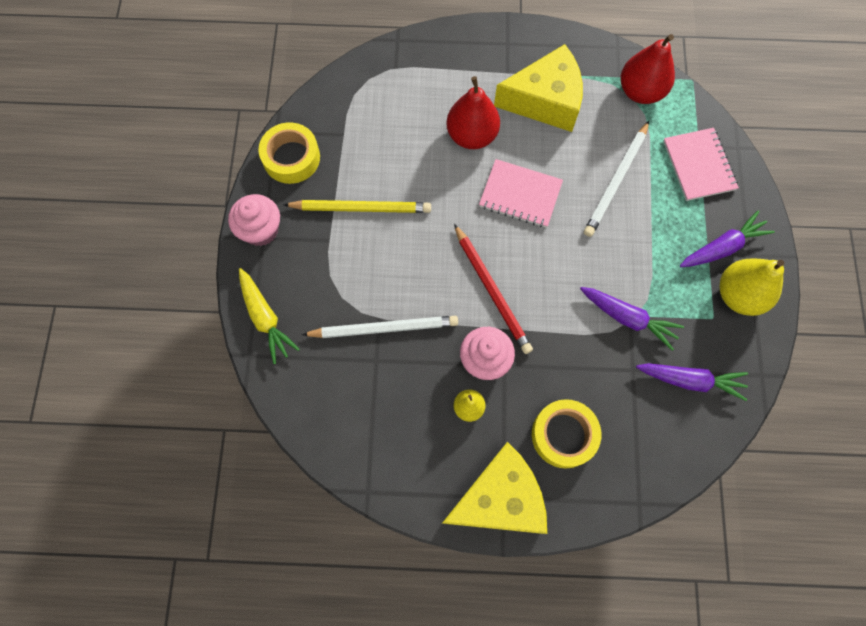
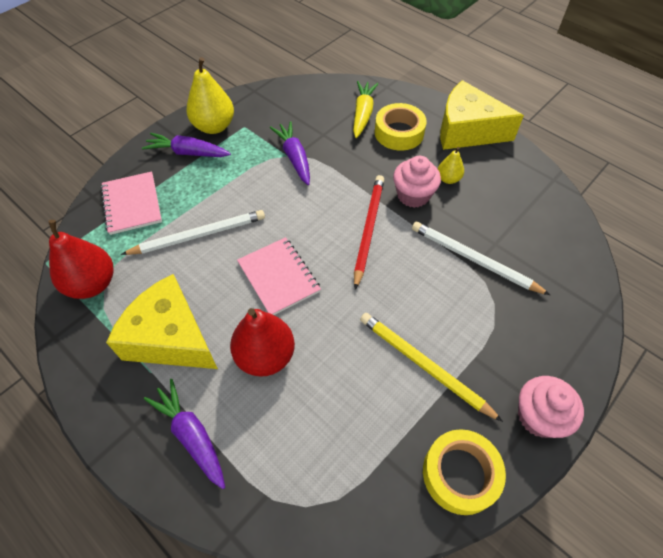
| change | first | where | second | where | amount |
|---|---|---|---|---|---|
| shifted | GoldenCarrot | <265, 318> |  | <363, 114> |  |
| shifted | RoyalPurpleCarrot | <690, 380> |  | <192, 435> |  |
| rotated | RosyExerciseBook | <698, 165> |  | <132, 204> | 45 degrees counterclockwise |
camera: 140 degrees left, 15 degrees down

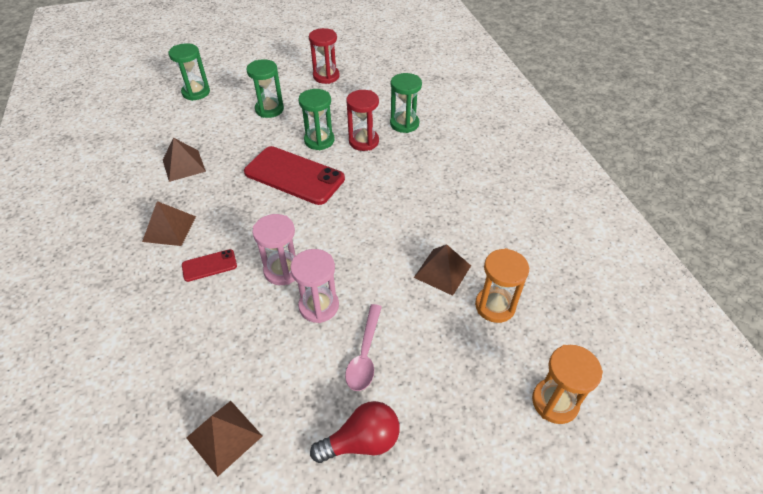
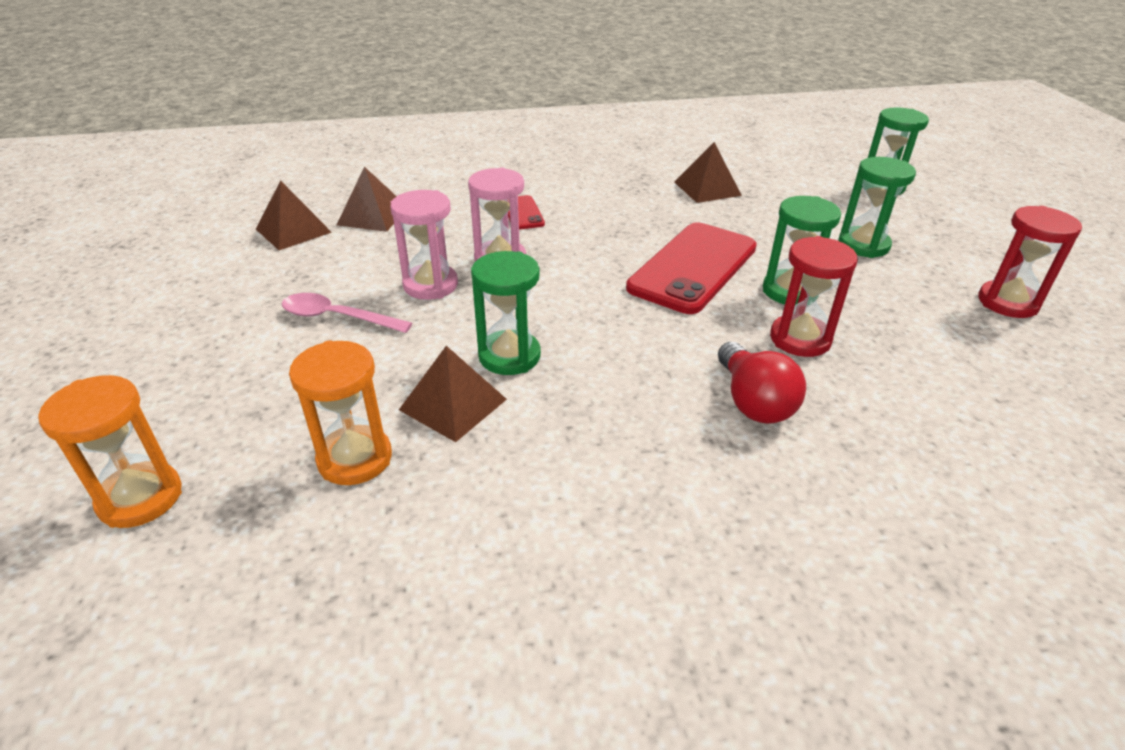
| change | first | where | second | where | amount |
|---|---|---|---|---|---|
| shifted | RussetSolidPyramid | <169, 228> |  | <373, 216> |  |
| shifted | CrimsonLightbulb | <362, 441> |  | <753, 402> |  |
| shifted | GreenHourglass | <404, 124> |  | <509, 356> |  |
camera: 95 degrees right, 10 degrees down

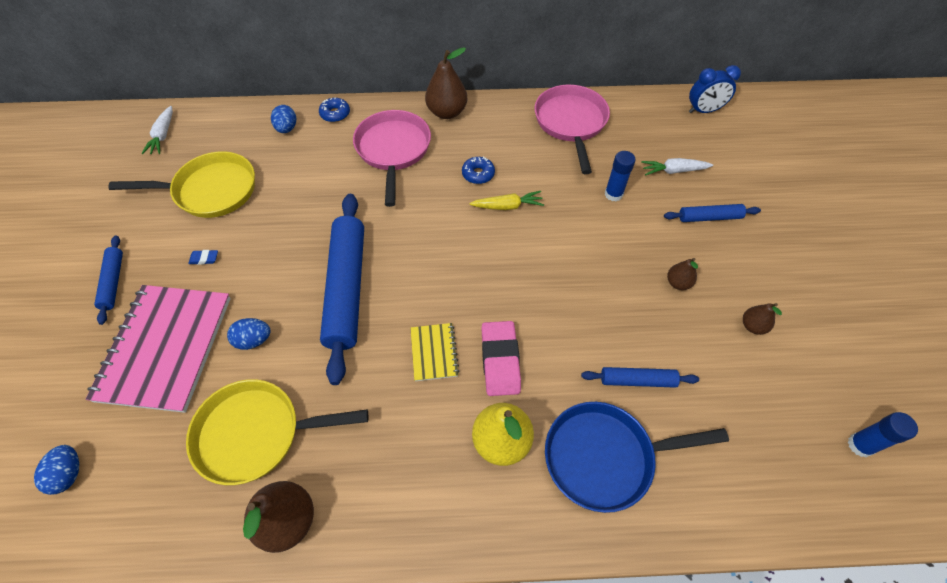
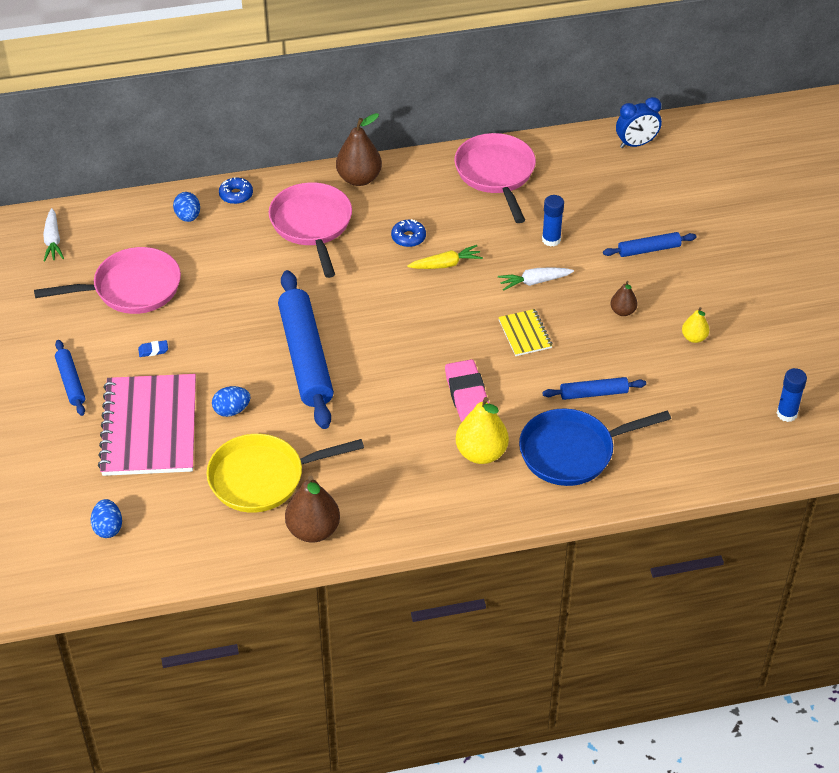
| change | first | where | second | where | amount |
|---|---|---|---|---|---|
| shifted | GoldenExerciseBook | <434, 352> |  | <525, 334> |  |
| shifted | WhiteCarrot | <673, 171> |  | <534, 282> |  |
| repainted | GoldenSkillet | <211, 190> | RosySkillet | <131, 288> |  |
| repainted | RussetPearFruit | <752, 326> | GoldenPearFruit | <694, 338> |  |
camera: 10 degrees left, 10 degrees down

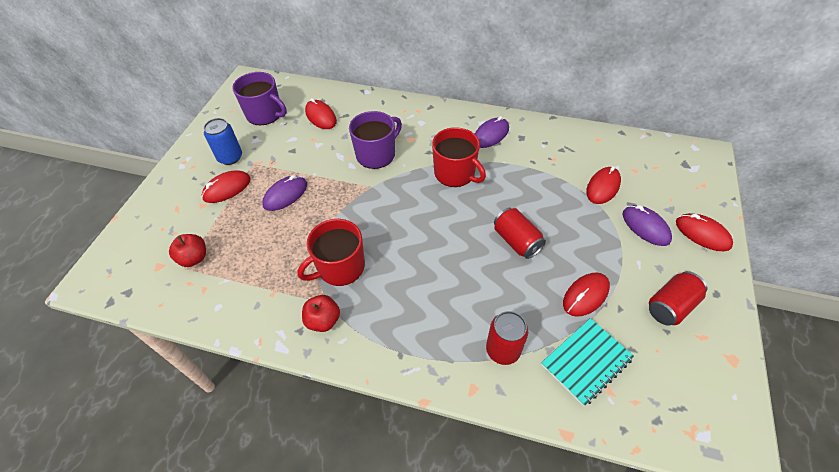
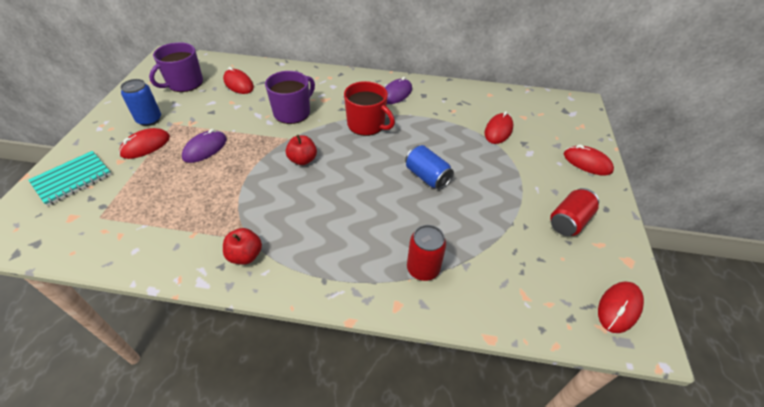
| change | first | where | second | where | amount |
|---|---|---|---|---|---|
| gone | CrimsonTeaMug | <340, 267> |  |  |  |
| gone | RoyalPurplePcMouse | <645, 227> |  |  |  |
| shifted | CrimsonAppleFruit | <194, 258> |  | <302, 160> |  |
| shifted | TealExerciseBook | <586, 361> |  | <72, 179> |  |
| shifted | CrimsonPcMouse | <585, 295> |  | <619, 308> |  |
| repainted | CrimsonSodaCan | <516, 241> | CobaltSodaCan | <427, 176> |  |
| rotated | RoyalPurpleTeaMug | <265, 114> |  | <184, 83> | 105 degrees clockwise |
camera: 10 degrees left, 5 degrees down

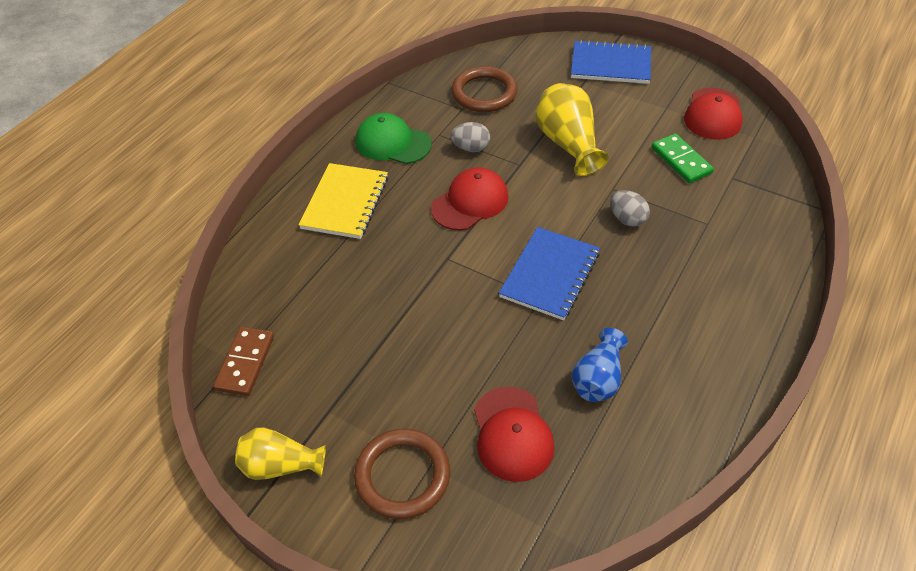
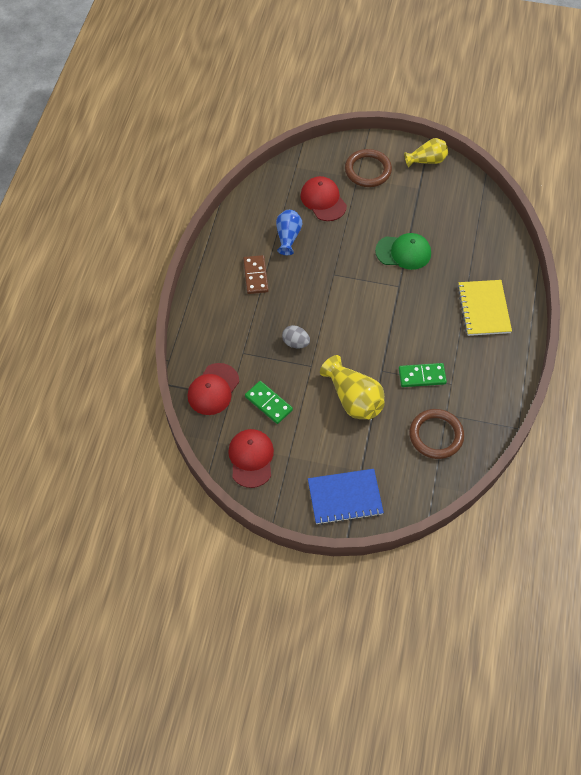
| change | first | where | second | where | amount |
|---|---|---|---|---|---|
| gone | CobaltExerciseBook | <550, 275> |  |  |  |
| shifted | RussetDominoTile | <245, 363> |  | <255, 276> |  |
| shifted | GreenCap | <392, 143> |  | <403, 252> |  |
| shifted | CrimsonCap | <470, 202> |  | <213, 389> |  |
| swapped | GrayEggShape | <471, 148> | GreenDominoTile | <422, 376> |  |
camera: 160 degrees right, 10 degrees up

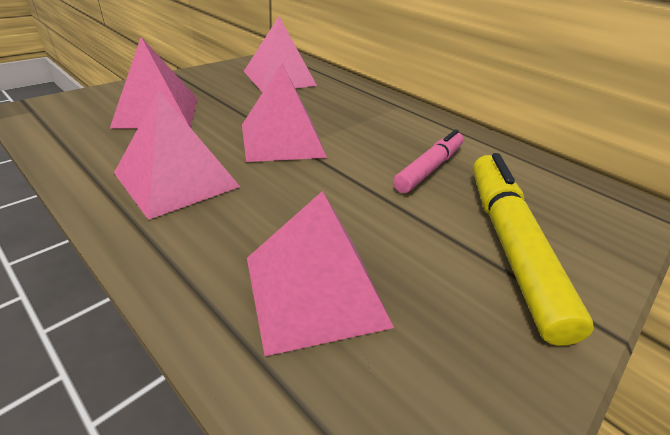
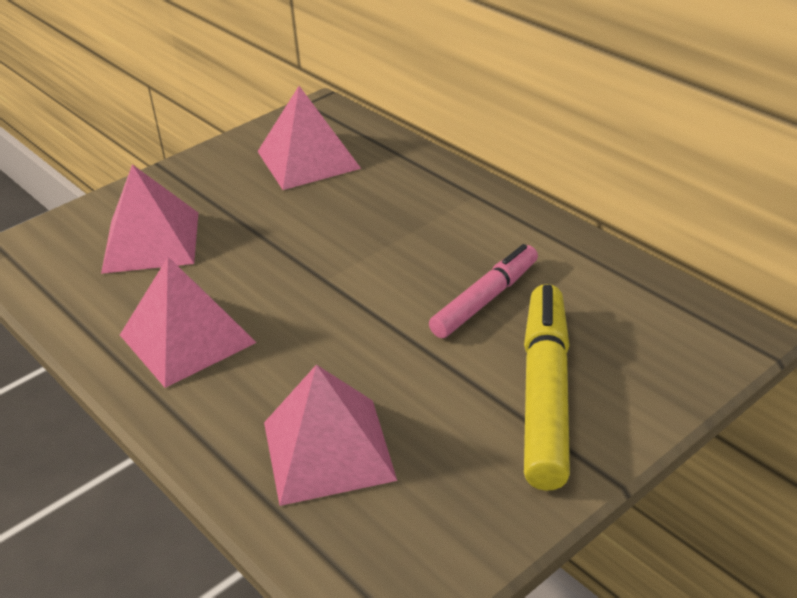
| change | first | where | second | where | amount |
|---|---|---|---|---|---|
| gone | RosySolidPyramid | <282, 140> |  |  |  |
camera: 10 degrees right, 0 degrees up

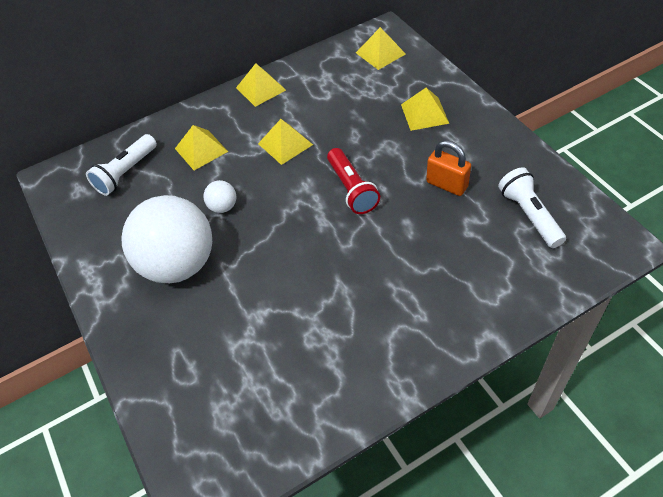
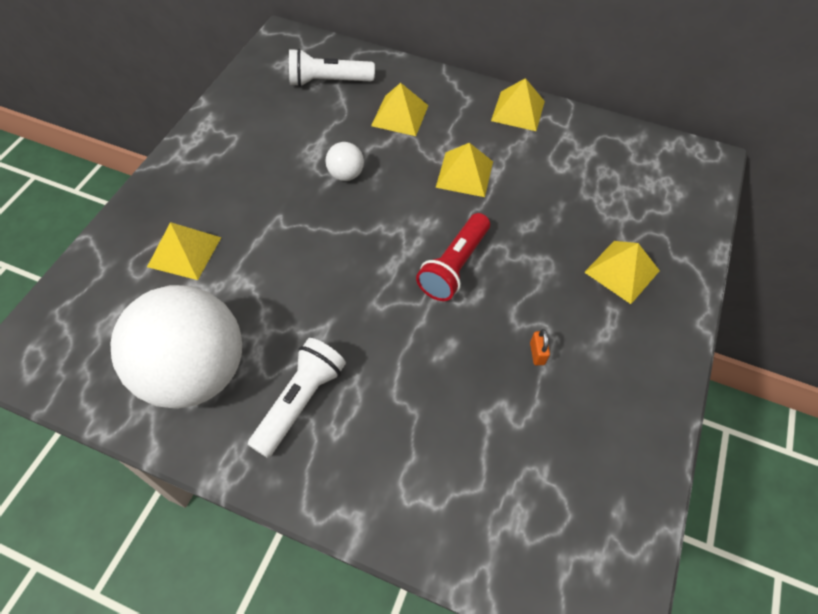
| change | first | where | second | where | amount |
|---|---|---|---|---|---|
| shifted | WhitePlayBall | <179, 264> |  | <195, 372> |  |
| shifted | GoldenSolidPyramid | <380, 53> |  | <184, 251> |  |
| shifted | WhitePocketTorch | <529, 215> |  | <300, 401> |  |
| scaled | BrightOrangePadlock | <447, 184> |  | <537, 353> | x0.49 |
camera: 45 degrees right, 5 degrees up

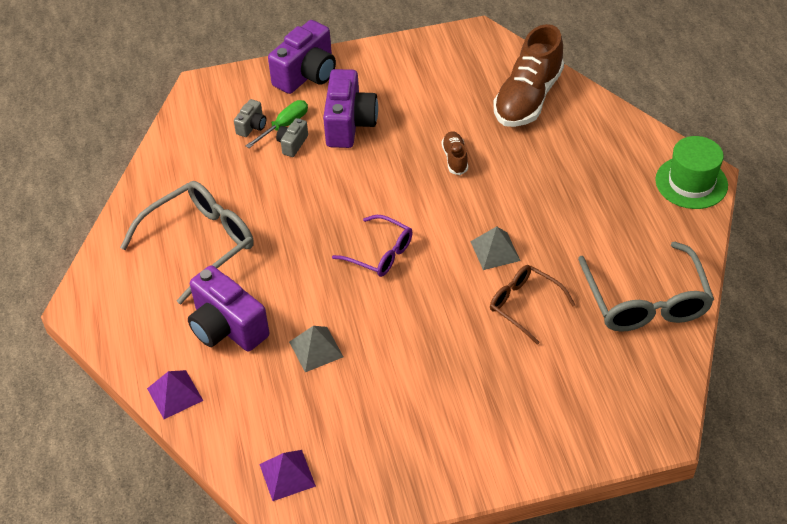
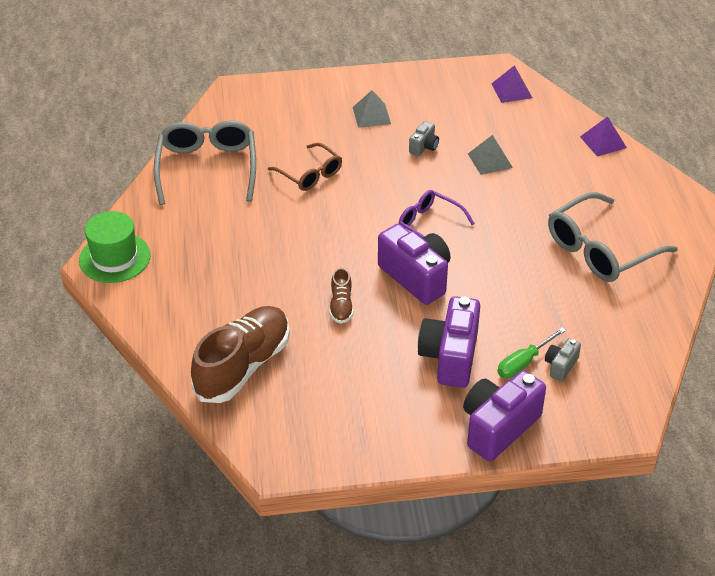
| change | first | where | second | where | amount |
|---|---|---|---|---|---|
| shifted | RoyalPurpleCamera | <227, 327> |  | <416, 277> |  |
| shifted | GrayCamera | <292, 144> |  | <424, 147> |  |
| shifted | GraySolidPyramid | <495, 251> |  | <371, 115> |  |
camera: 175 degrees left, 5 degrees down

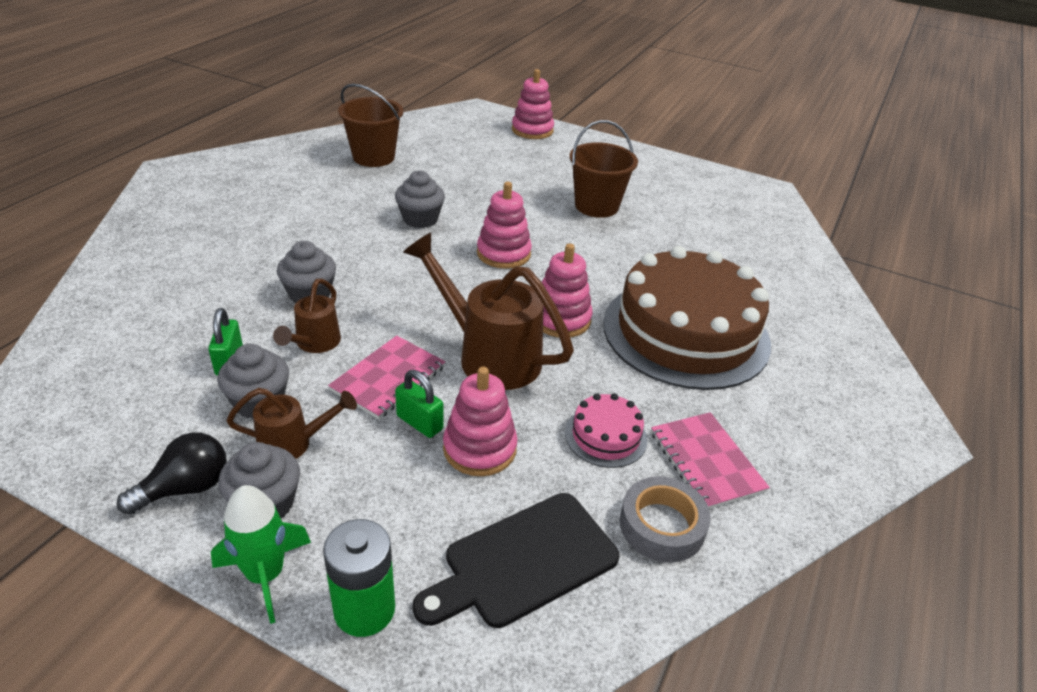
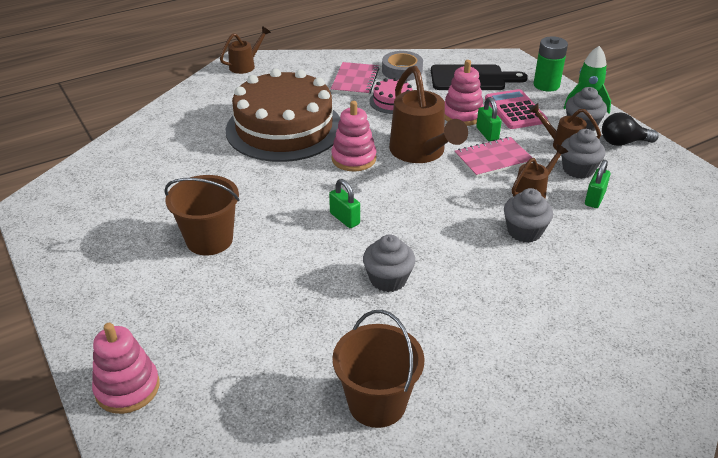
| change | first | where | second | where | amount |
|---|---|---|---|---|---|
| new |  |  | RussetSprinklingCan | <245, 65> |  |
| new |  |  | RosyPocketCalculator | <515, 110> |  |
| swapped | RosyRingStacker | <503, 253> | GreenPadlock | <344, 218> |  |
camera: 145 degrees left, 0 degrees up

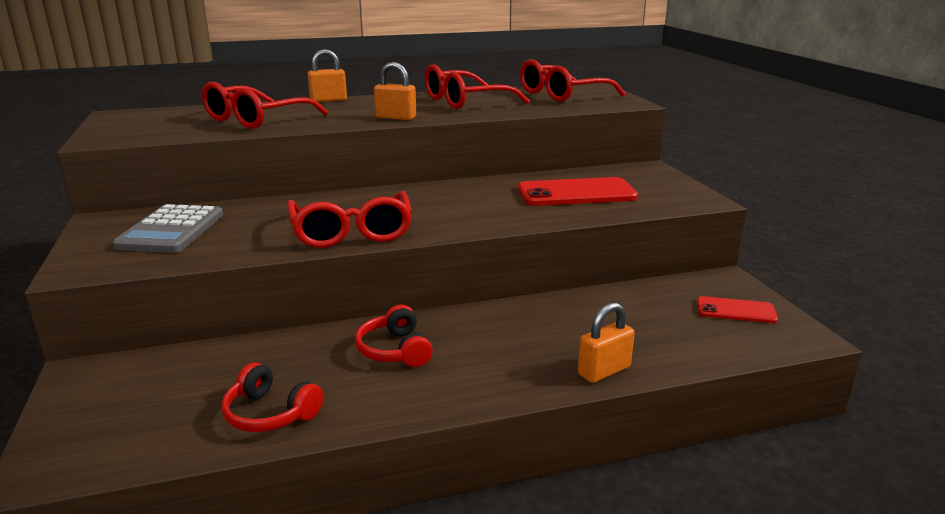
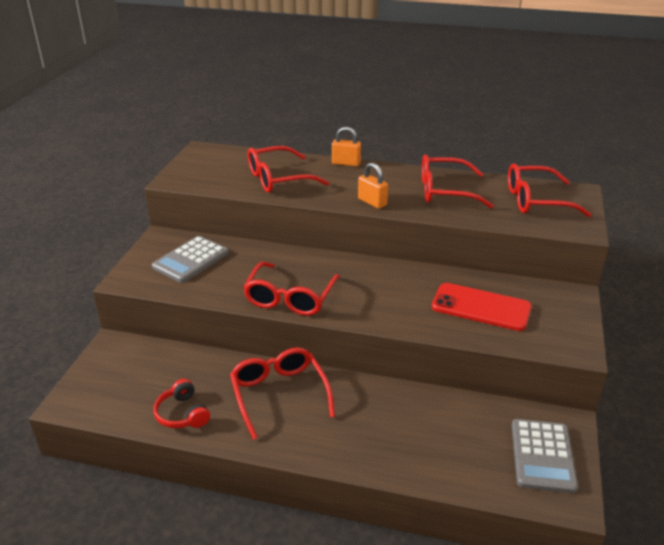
| change | first | where | second | where | amount |
|---|---|---|---|---|---|
| gone | BrightOrangePadlock | <604, 371> |  |  |  |
| swapped | CrimsonHeadphones | <395, 350> | CrimsonEyeglasses | <279, 394> |  |
| swapped | CrimsonPhone | <736, 311> | GrayPocketCalculator | <542, 456> |  |
camera: 30 degrees right, 10 degrees up

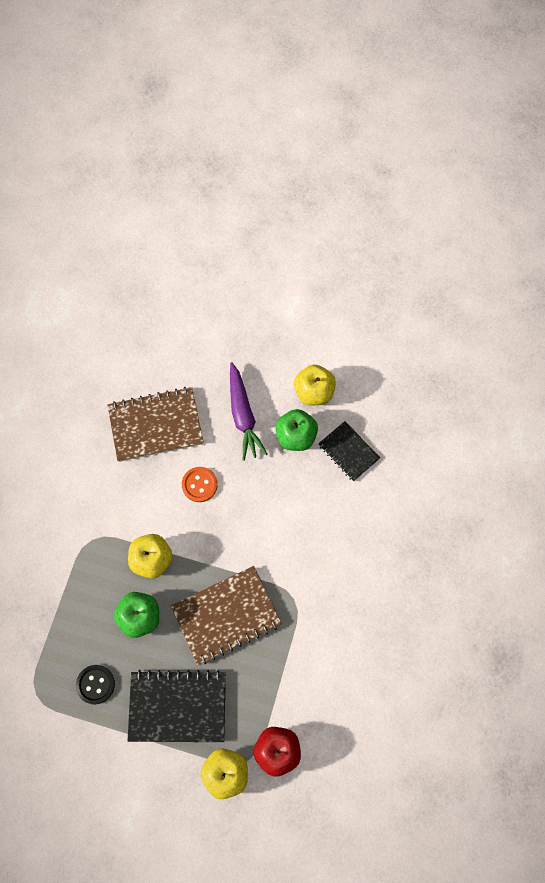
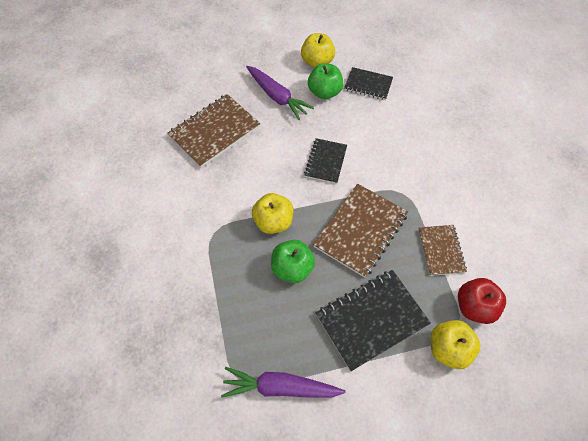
| change | first | where | second | where | amount |
|---|---|---|---|---|---|
| gone | BlackButton | <95, 684> |  |  |  |
| gone | BrightOrangeButton | <199, 485> |  |  |  |
| new |  |  | RoyalPurpleCarrot | <280, 387> |  |
| new |  |  | BlackExerciseBook | <325, 162> |  |
| new |  |  | RussetExerciseBook | <441, 250> |  |
camera: 30 degrees left, 10 degrees down

